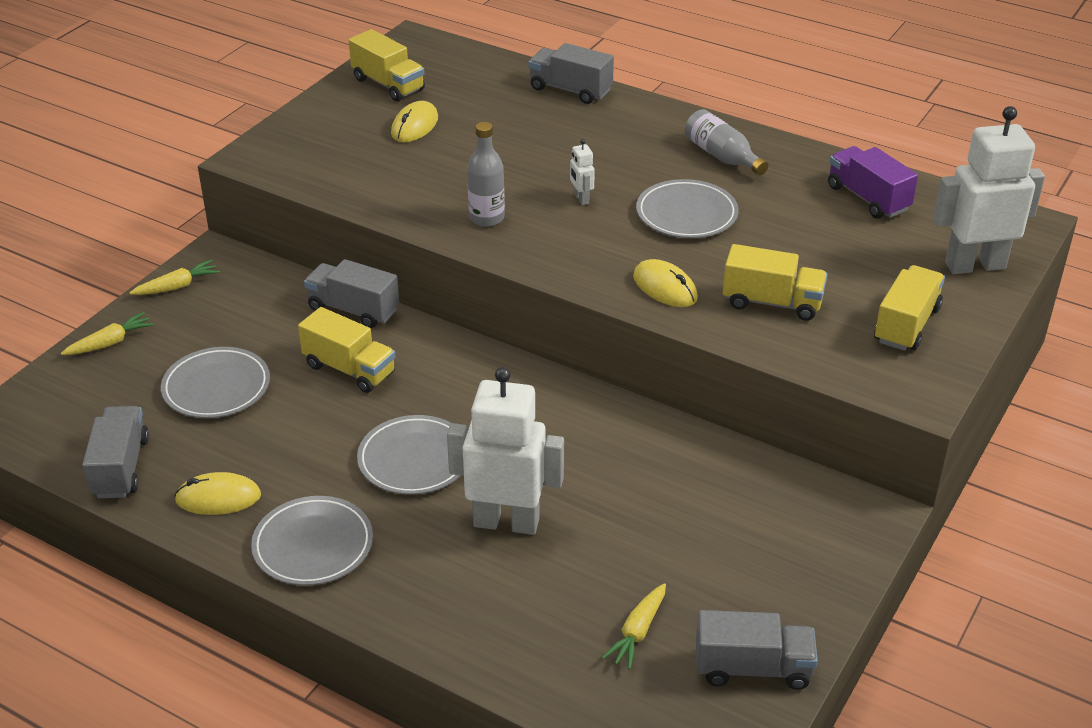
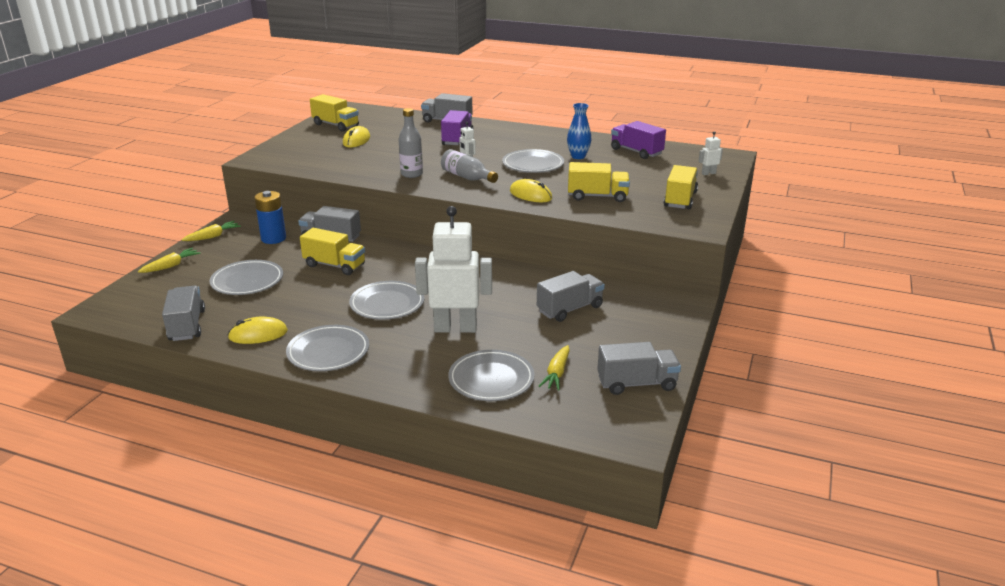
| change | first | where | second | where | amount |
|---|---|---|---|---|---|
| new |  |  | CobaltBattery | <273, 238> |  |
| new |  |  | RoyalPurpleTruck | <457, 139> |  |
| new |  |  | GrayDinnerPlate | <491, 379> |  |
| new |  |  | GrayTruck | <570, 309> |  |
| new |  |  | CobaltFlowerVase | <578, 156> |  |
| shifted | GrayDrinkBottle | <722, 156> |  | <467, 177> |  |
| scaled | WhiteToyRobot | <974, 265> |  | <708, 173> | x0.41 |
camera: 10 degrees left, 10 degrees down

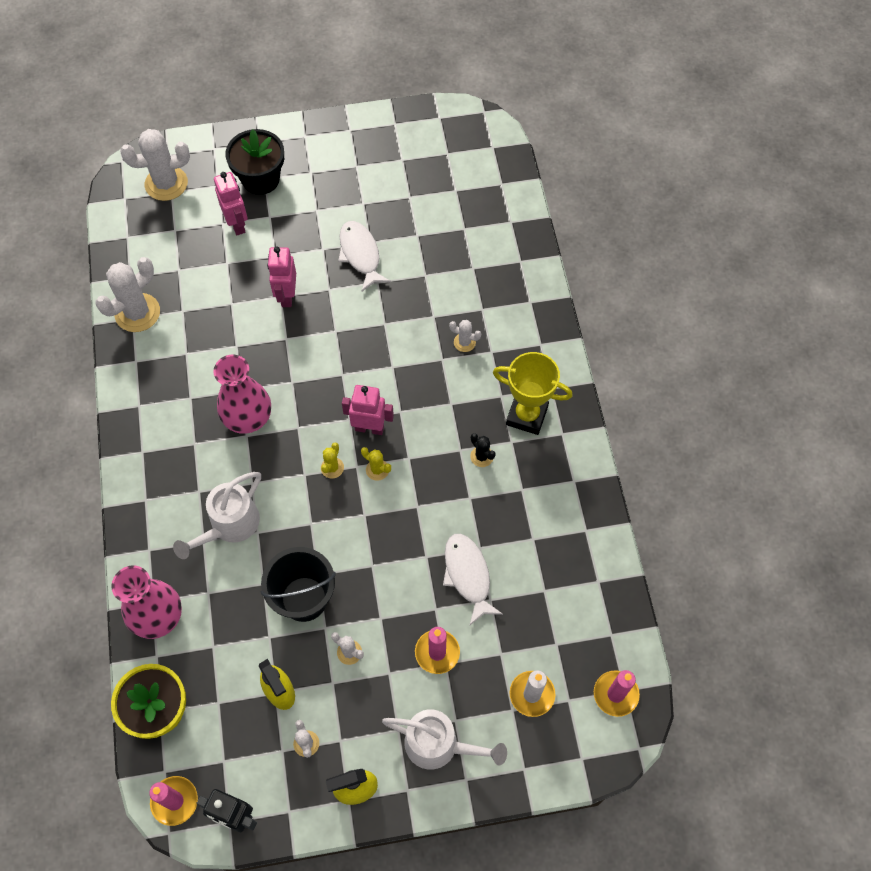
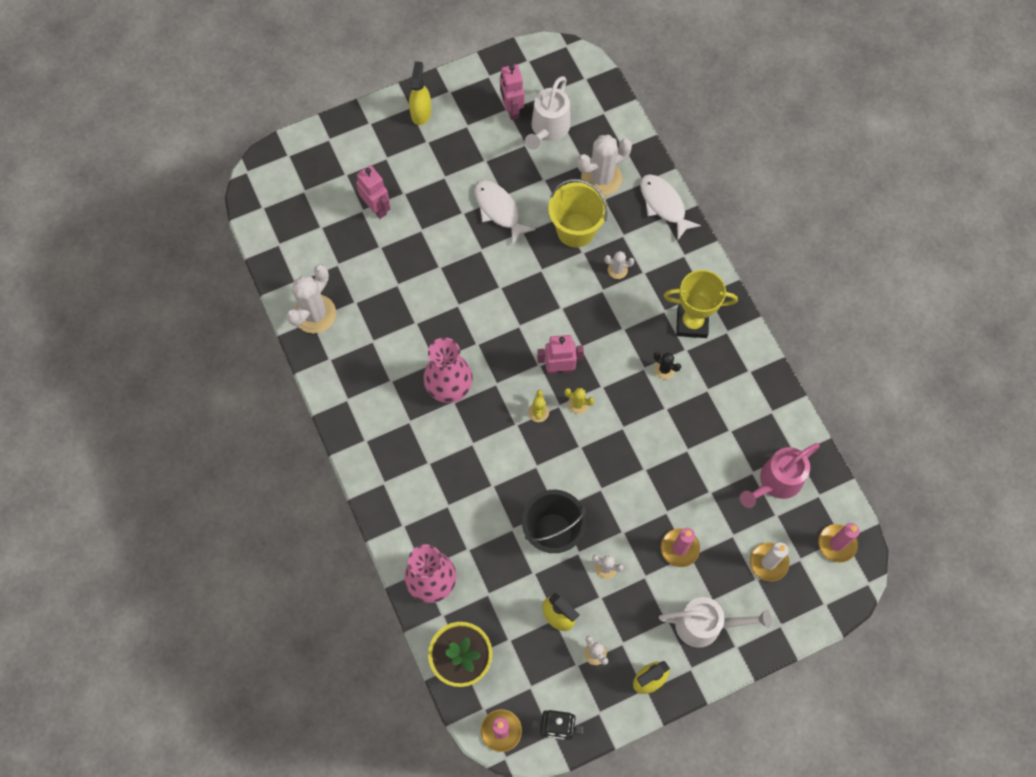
| change | first | where | second | where | amount |
|---|---|---|---|---|---|
| gone | BlackFlowerPot | <260, 179> |  |  |  |
| new |  |  | GoldenSprayer | <421, 112> |  |
| new |  |  | GoldenSandBucket | <575, 230> |  |
| new |  |  | RosySprinklingCan | <775, 482> |  |
| shifted | WhiteCactus | <166, 183> |  | <601, 178> |  |
| shifted | WhiteSprinklingCan | <229, 526> |  | <548, 129> |  |
| shifted | RosyToyRobot | <287, 296> |  | <511, 109> |  |
| shifted | WhiteToyFish | <468, 575> |  | <664, 205> |  |
camera: 15 degrees left, 5 degrees up

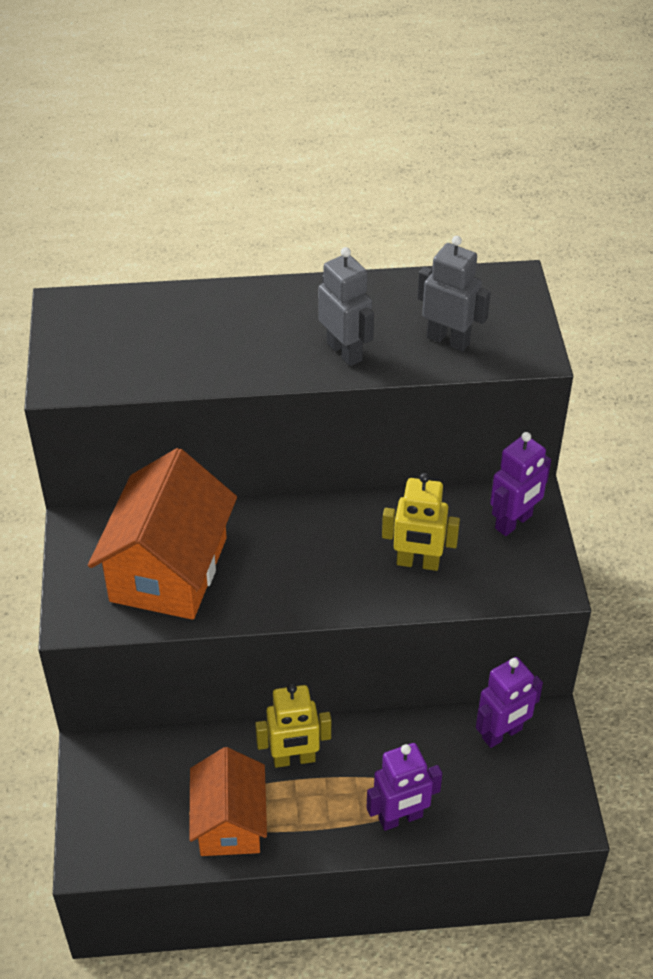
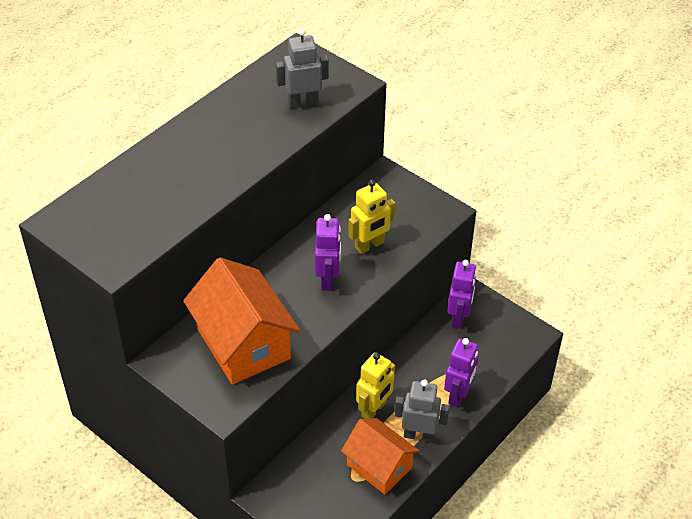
| change | first | where | second | where | amount |
|---|---|---|---|---|---|
| shifted | GrayToyRobot | <345, 352> |  | <419, 435> |  |
| shifted | RoyalPurpleToyRobot | <514, 522> |  | <328, 279> |  |
camera: 45 degrees left, 0 degrees up

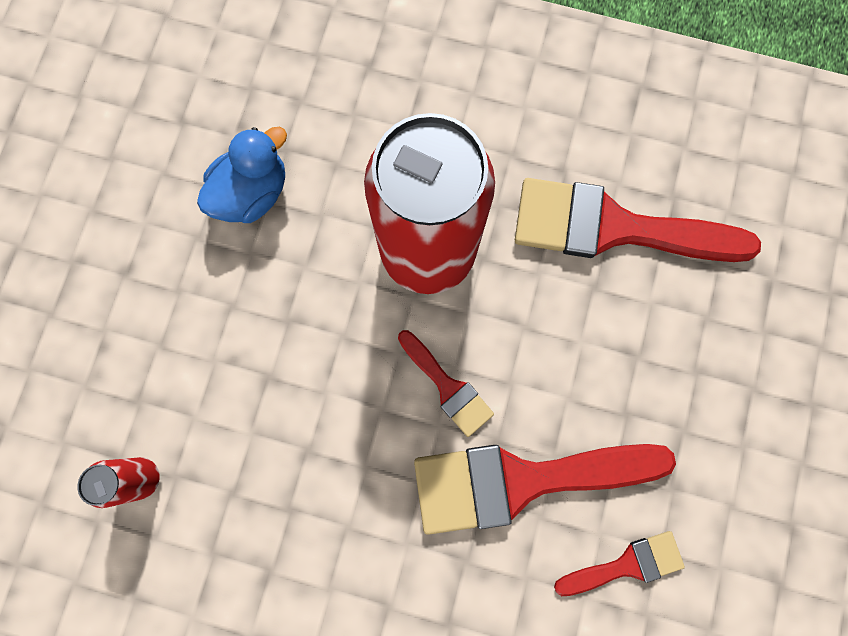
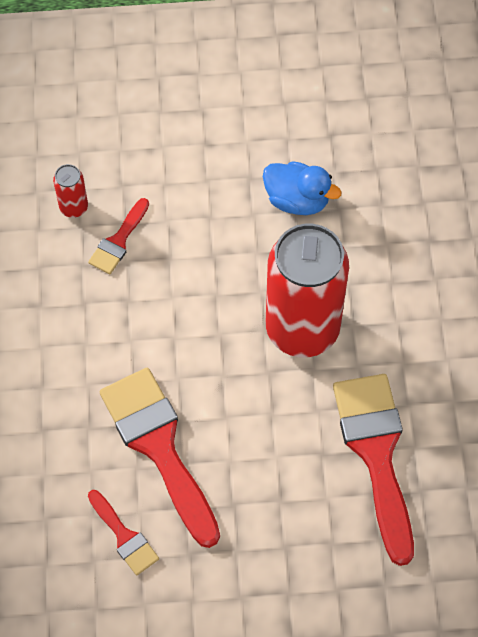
| change | first | where | second | where | amount |
|---|---|---|---|---|---|
| shifted | CrimsonPaintbrush | <448, 387> |  | <118, 241> |  |
camera: 70 degrees right, 15 degrees down

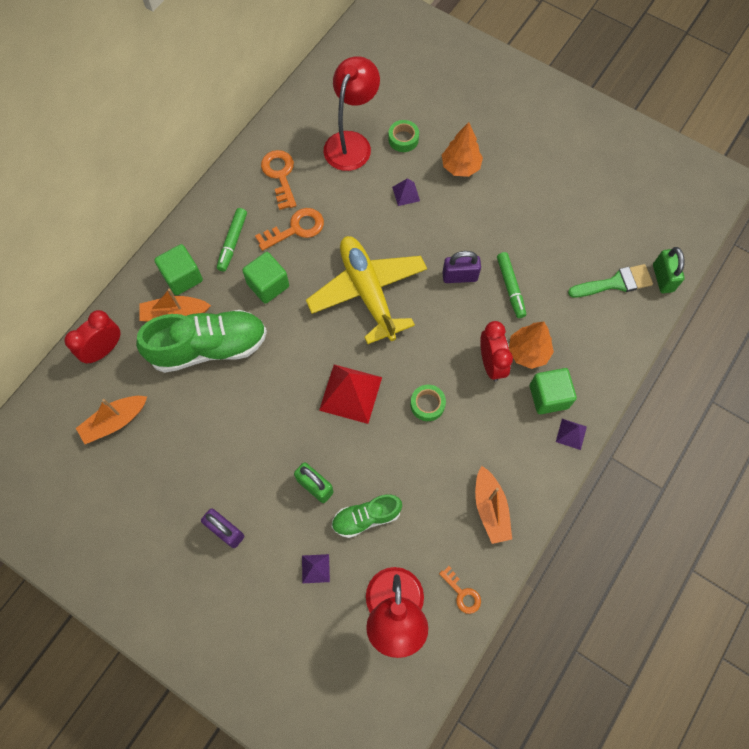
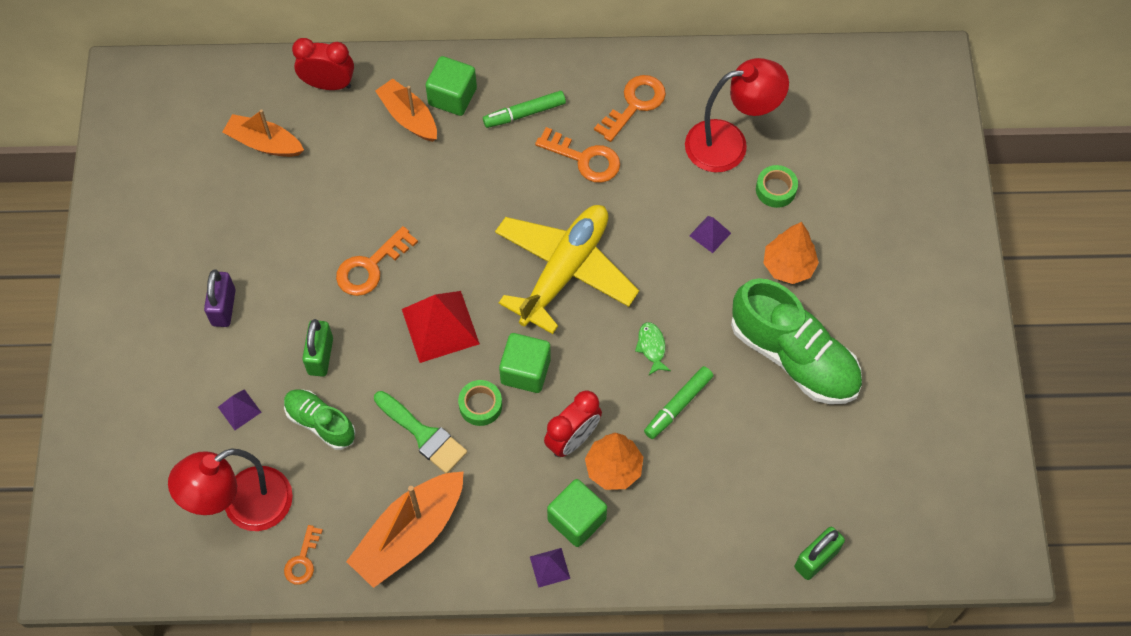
| change | first | where | second | where | amount |
|---|---|---|---|---|---|
| new |  |  | BrightOrangeKey | <370, 267> |  |
| shifted | GreenShoe | <209, 347> |  | <794, 357> |  |
| shifted | GreenSolidCube | <268, 285> |  | <525, 371> |  |
| shifted | GreenPaintbrush | <615, 283> |  | <423, 435> |  |
| swapped | RoyalPurplePadlock | <459, 276> | GreenToyFish | <651, 347> |  |
| scaled | BrightOrangeToyBoat | <490, 509> |  | <409, 535> | x1.52 |
camera: 55 degrees right, 5 degrees down

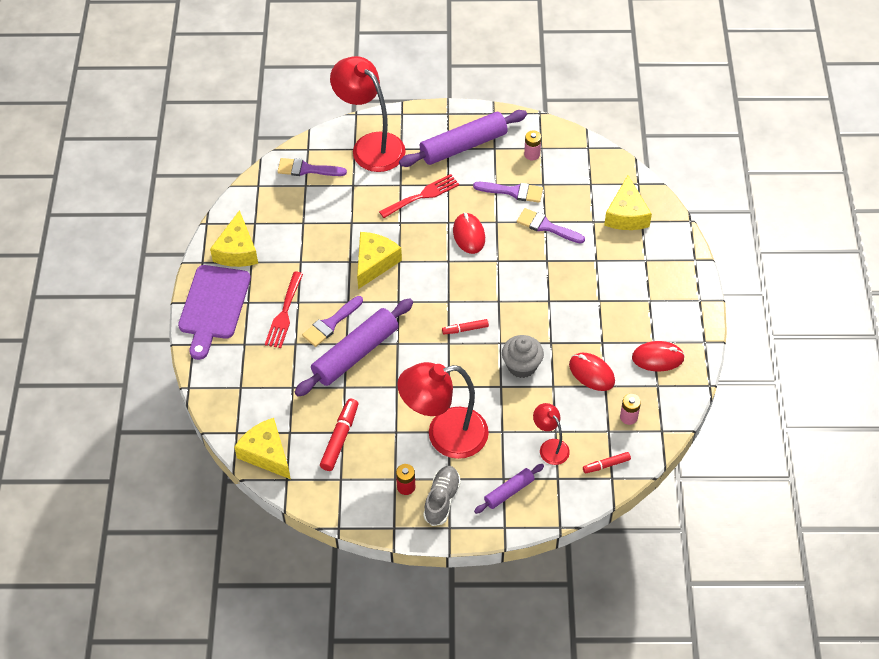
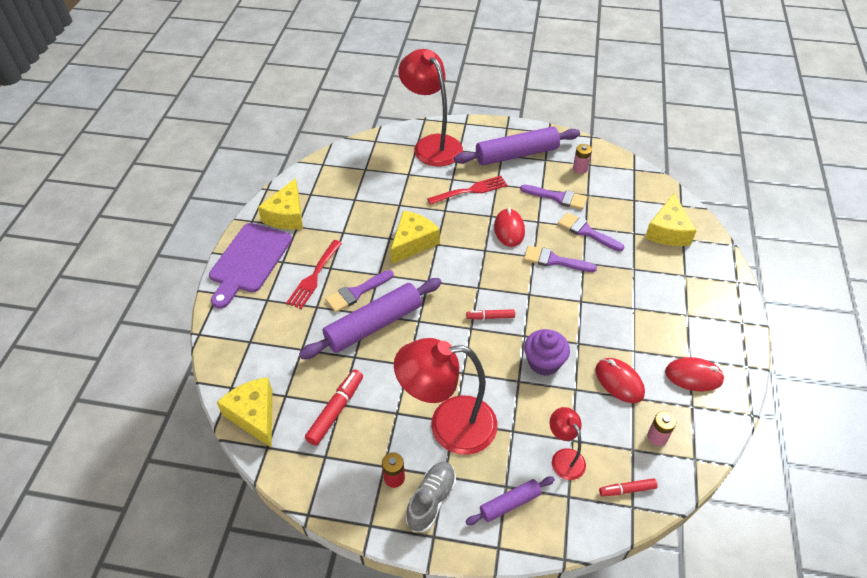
| change | first | where | second | where | amount |
|---|---|---|---|---|---|
| shifted | RoyalPurplePaintbrush | <307, 169> |  | <554, 260> |  |
| repainted | GrayMuffin | <521, 366> | RoyalPurpleMuffin | <544, 362> |  |
camera: 10 degrees right, 5 degrees down

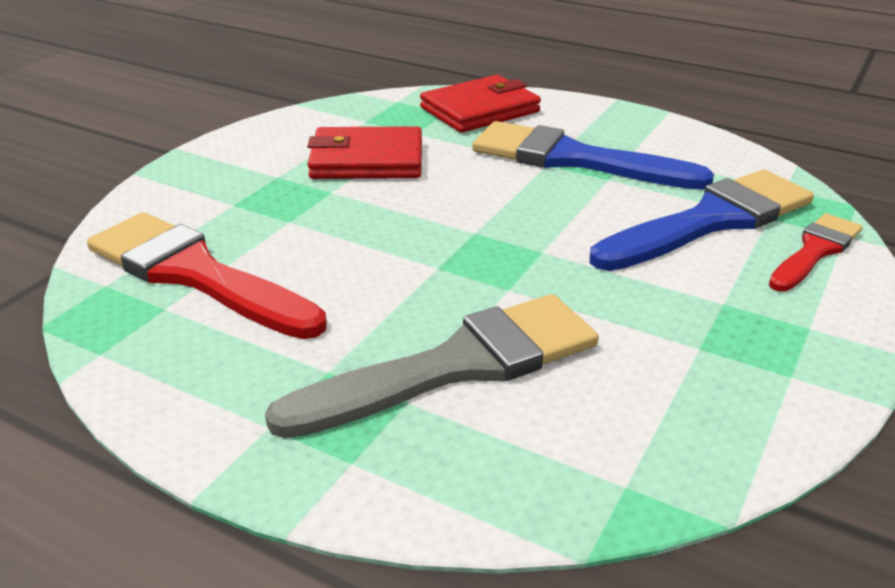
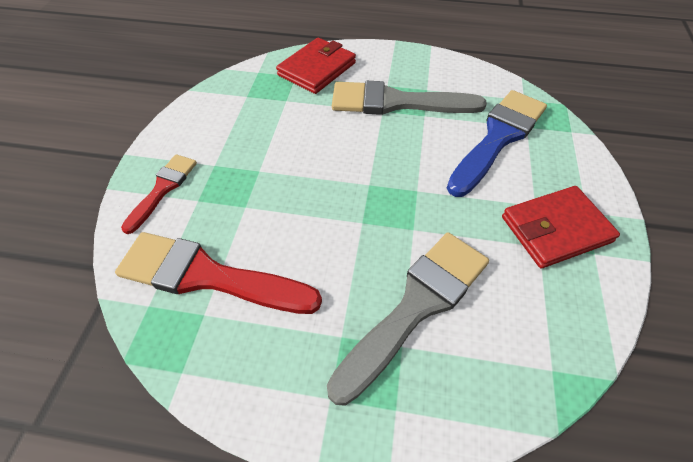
| change | first | where | second | where | amount |
|---|---|---|---|---|---|
| shifted | CrimsonCardWallet | <367, 160> |  | <555, 229> |  |
| shifted | CrimsonPaintbrush | <815, 251> |  | <163, 189> |  |
| repainted | CobaltPaintbrush | <574, 159> | GrayPaintbrush | <396, 102> |  |
camera: 20 degrees left, 20 degrees up

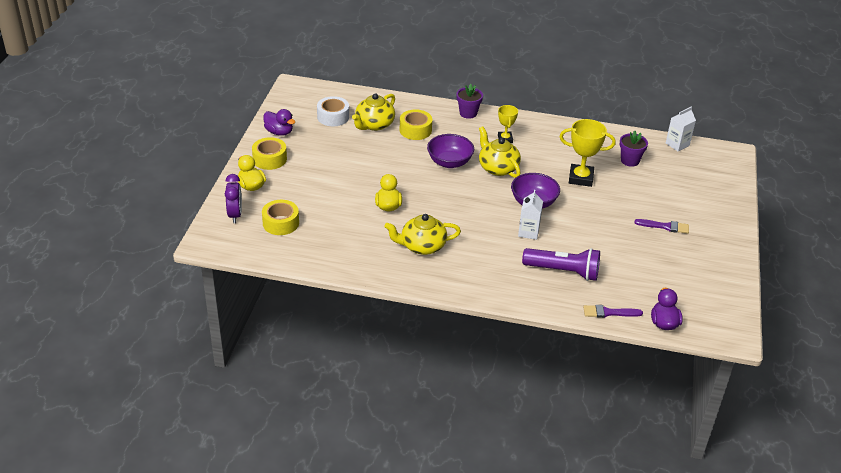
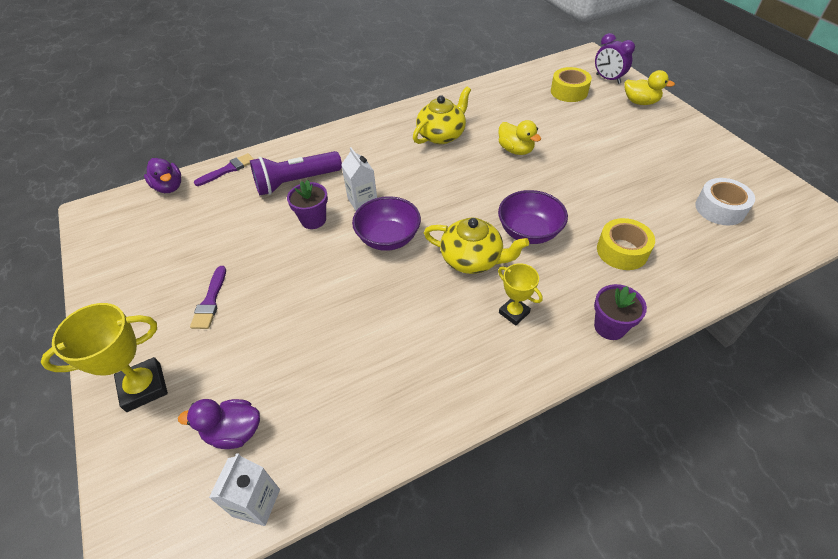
| change | first | where | second | where | amount |
|---|---|---|---|---|---|
| gone | GoldenRollOfTape | <269, 159> |  |  |  |
| gone | GoldenChinaTeapot | <374, 125> |  |  |  |
| shifted | RoyalPurpleDuck | <279, 132> |  | <234, 432> |  |
| shifted | GoldenPrizeCup | <580, 178> |  | <144, 387> |  |
| shifted | RoyalPurpleFlowerPot | <630, 161> |  | <313, 220> |  |
| rotated | RoyalPurplePaintbrush | <665, 226> |  | <210, 301> | 60 degrees counterclockwise |
camera: 145 degrees right, 10 degrees up

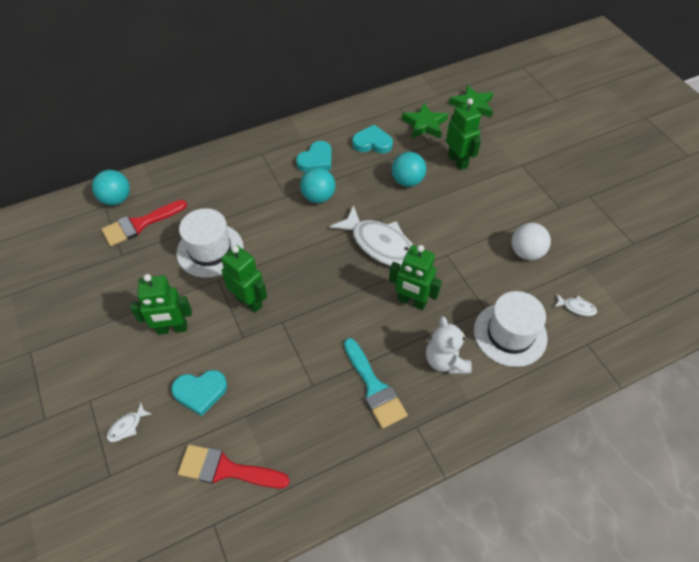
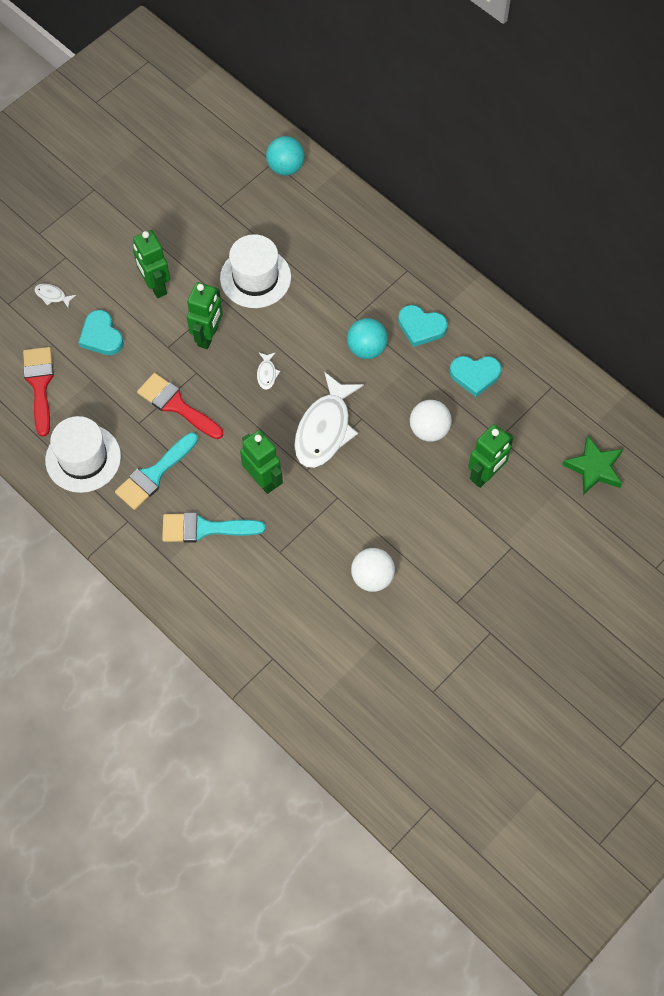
| change | first | where | second | where | amount |
|---|---|---|---|---|---|
| gone | GreenStarShape | <424, 124> |  |  |  |
| shifted | CrimsonPaintbrush | <139, 224> |  | <176, 405> |  |
| shifted | WhiteTopHat | <510, 334> |  | <83, 458> |  |
| shifted | WhiteToyFish | <576, 307> |  | <267, 374> |  |
| swapped | WhiteStuffedBear | <445, 361> | TealPaintbrush | <204, 528> |  |
| repainted | TealPlayBall | <407, 181> | WhitePlayBall | <429, 430> |  |
| rotated | TealHeart | <372, 143> |  | <475, 375> | 105 degrees clockwise |
| rotated | GreenToyRobot | <411, 301> |  | <263, 480> | 135 degrees clockwise |
camera: 70 degrees right, 10 degrees up

